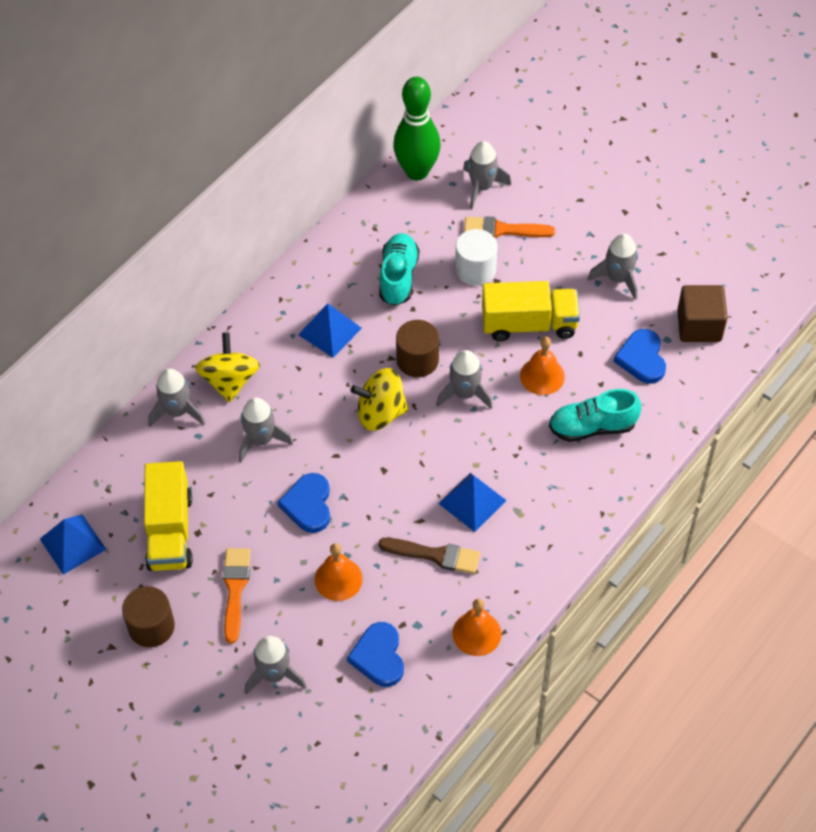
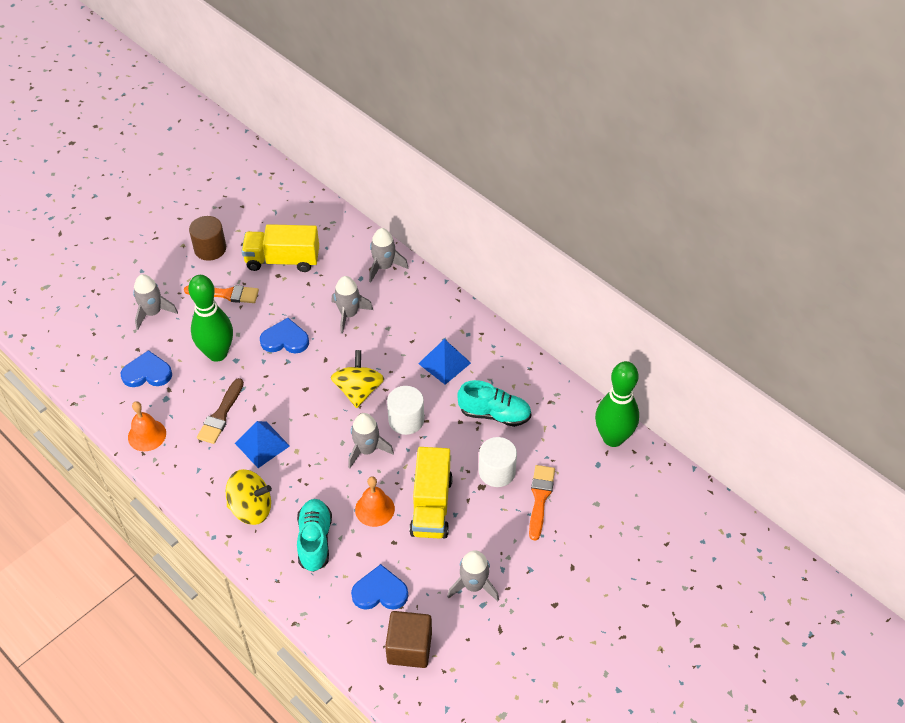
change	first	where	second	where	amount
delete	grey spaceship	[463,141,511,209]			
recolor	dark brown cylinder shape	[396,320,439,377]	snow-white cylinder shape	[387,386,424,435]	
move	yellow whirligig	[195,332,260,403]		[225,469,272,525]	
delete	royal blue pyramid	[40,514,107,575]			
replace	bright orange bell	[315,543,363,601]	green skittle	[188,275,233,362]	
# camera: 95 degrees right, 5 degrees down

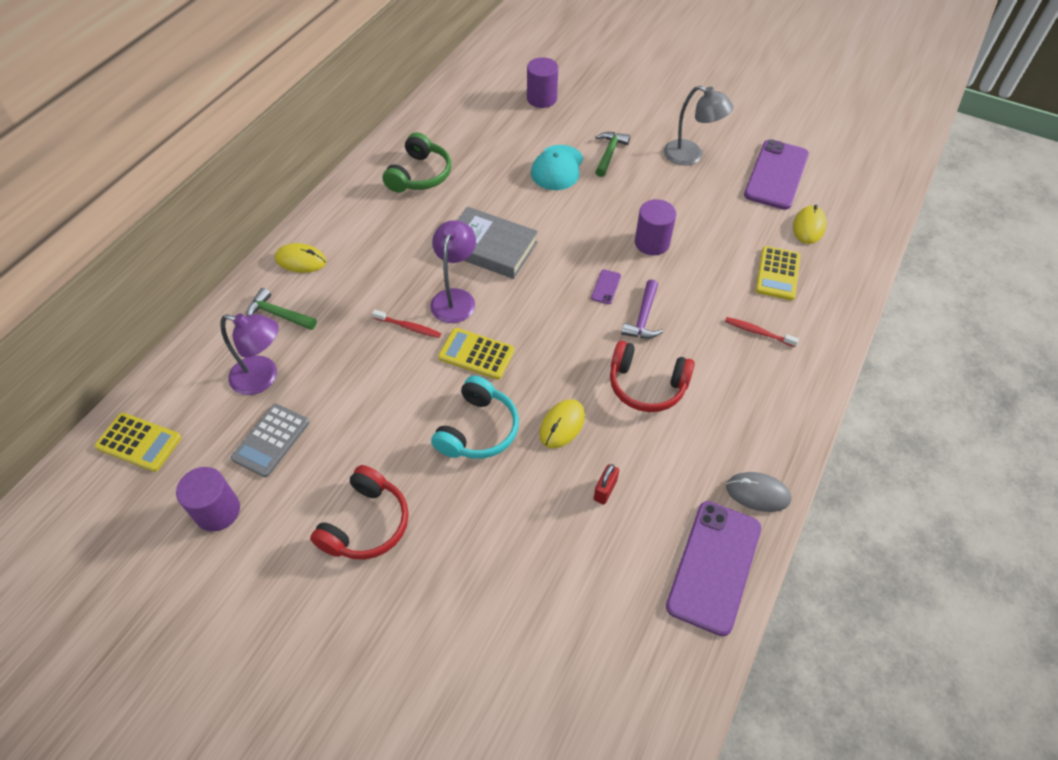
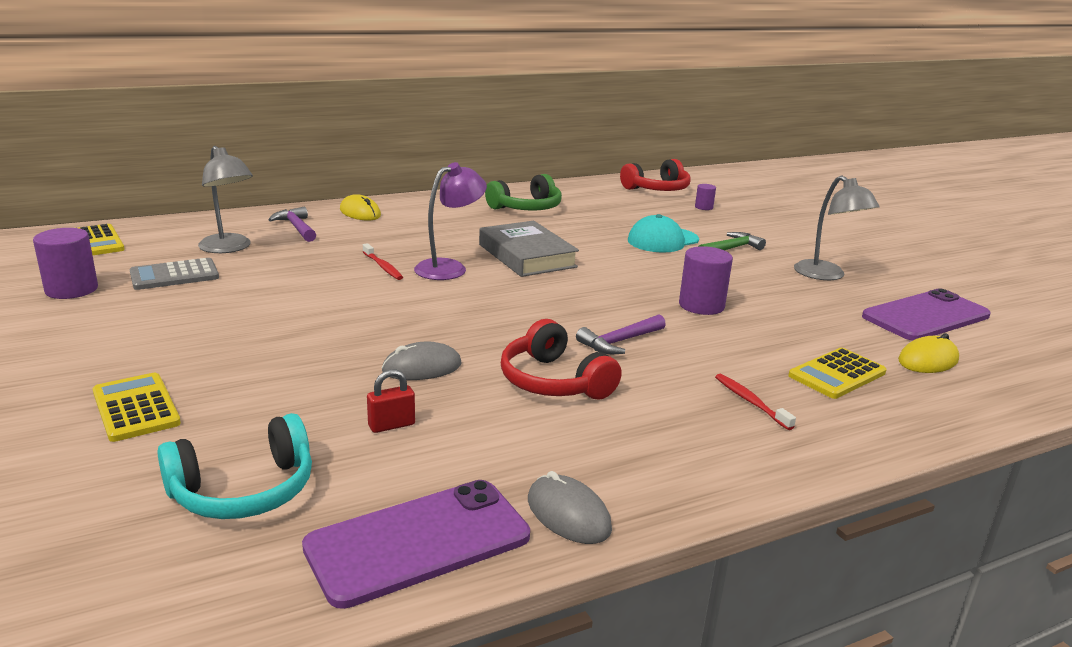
change	first	where	second	where	amount
resize	royal purple cylinder shape	[527,57,558,108]		[695,184,716,210]	x0.53
delete	royal purple smartphone	[591,269,621,304]			
recolor	green hammer	[246,288,317,330]	royal purple hammer	[268,206,316,242]	
recolor	royal purple reading lamp	[221,313,279,395]	grey reading lamp	[198,146,253,253]	
move	yellow adding machine	[438,328,515,379]		[93,373,181,442]	
move	aqua headset	[431,376,519,459]		[157,413,312,519]	
recolor	yellow mouse	[539,399,585,448]	grey mouse	[382,342,462,380]	
move	scarlet headset	[310,465,409,560]		[620,159,690,191]	
# camera: 35 degrees right, 30 degrees down

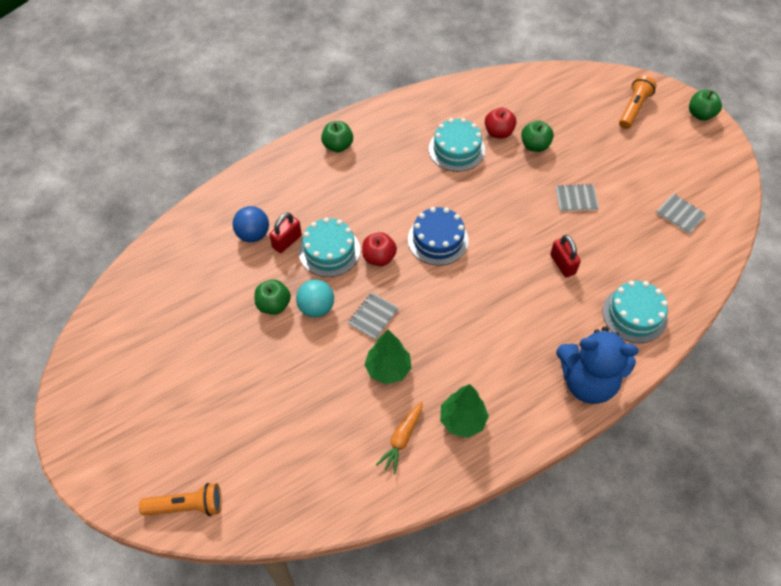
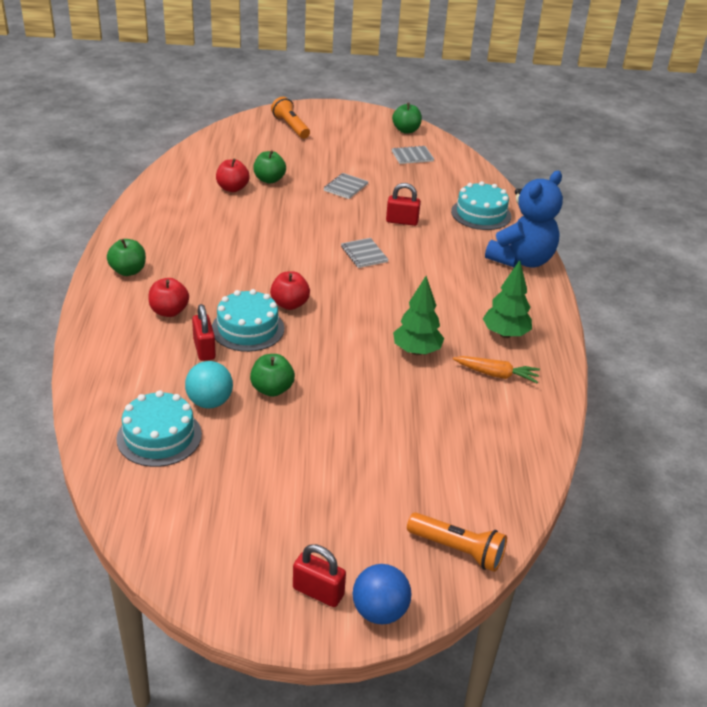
change	first	where	second	where	amount
move	green toy apple	[689,90,722,121]		[392,103,422,133]	
move	aqua layer cake	[429,118,485,172]		[117,390,202,467]	
move	royal blue sphere	[233,206,269,242]		[353,564,412,624]	
delete	royal blue layer cake	[408,207,469,265]			
move	aqua sphere	[296,279,334,318]		[185,361,233,408]	
move	grey exercise book	[348,293,399,340]		[341,238,389,268]	
rotate	bright orange toy carrot	[376,401,423,474]		[453,356,540,383]	45 degrees counterclockwise
rotate	bright orange torch	[139,483,222,516]		[407,512,507,572]	90 degrees clockwise
insert			scarlet toy apple	[148,278,189,317]	
insert			scarlet small lock	[293,544,346,607]	
# camera: 60 degrees left, 20 degrees down

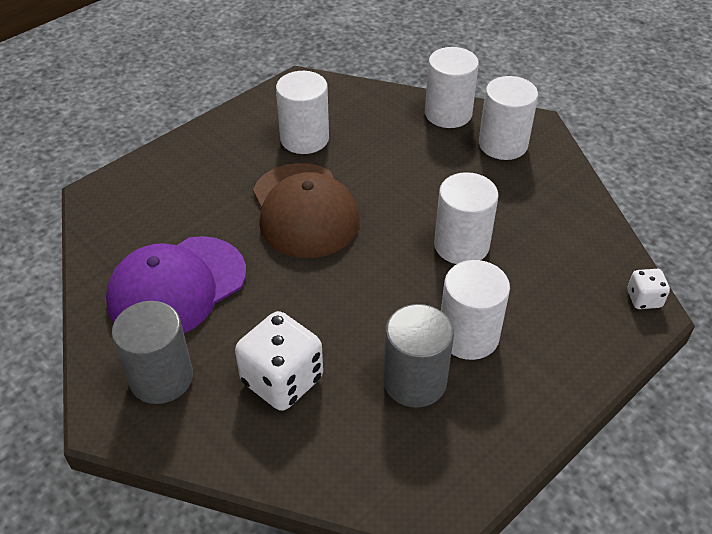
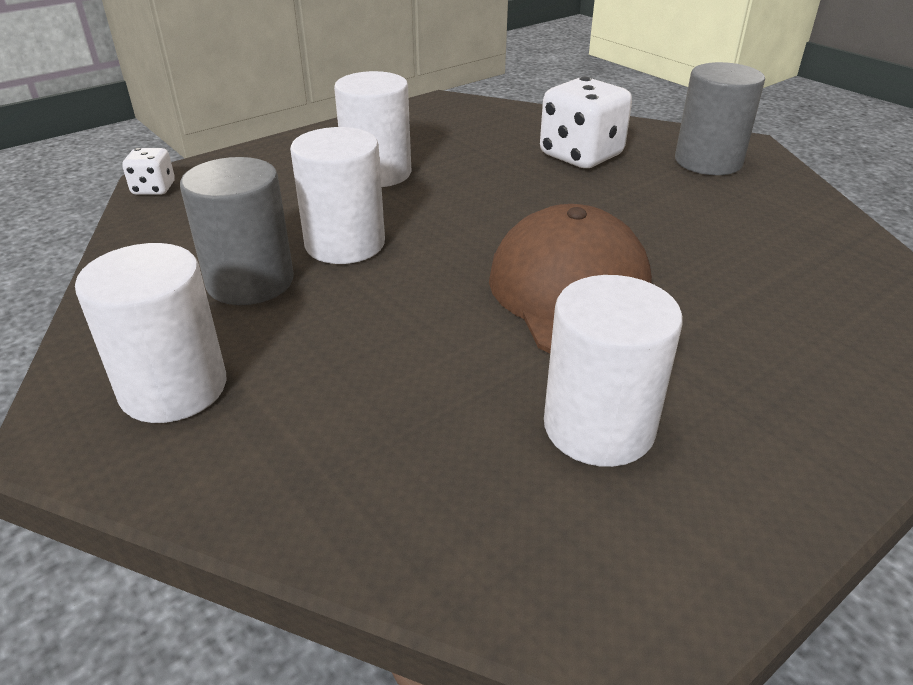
change	first	where	second	where	amount
delete	snow-white cylinder shape	[425,47,479,128]			
delete	royal purple peaked cap	[106,236,246,333]			
move	grey cylinder shape	[383,304,454,408]		[180,157,294,305]	
# camera: 175 degrees left, 10 degrees down

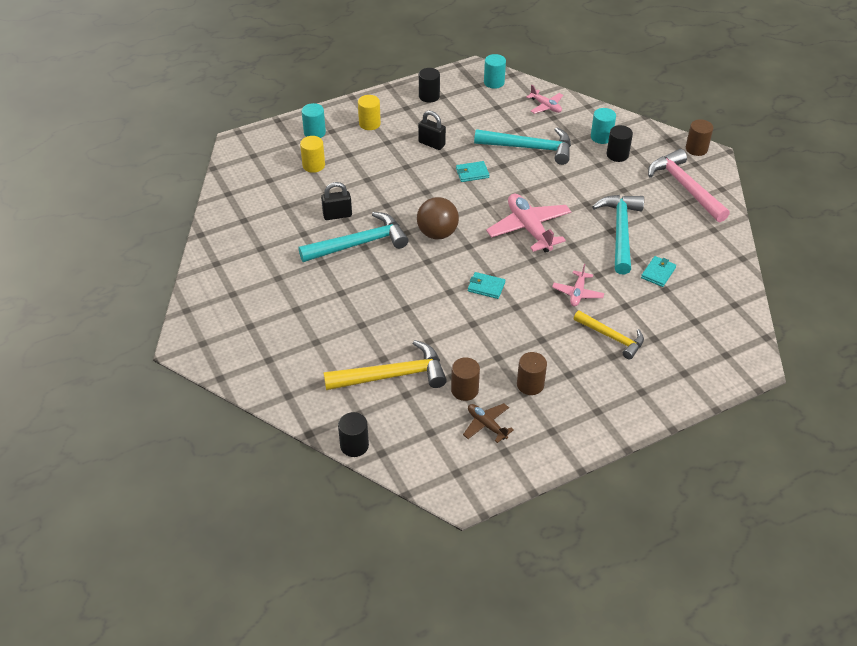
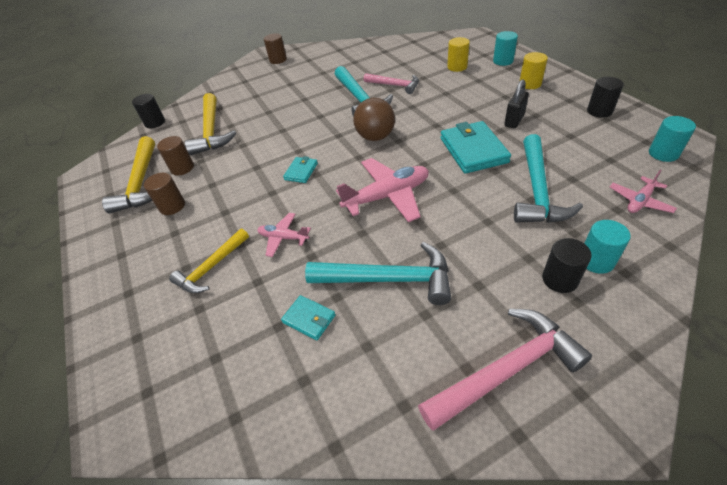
change	first	where	second	where	amount
move	dark brown cylinder shape	[686,119,713,156]		[264,33,287,64]	
resize	aqua card wallet	[456,161,489,182]		[440,121,511,174]	x1.94
replace	jet-black small lock	[321,182,352,220]	rose-pink hammer	[364,73,419,94]	
replace	dark brown plane	[463,403,514,443]	yellow hammer	[102,136,155,214]	
# camera: 95 degrees right, 0 degrees up

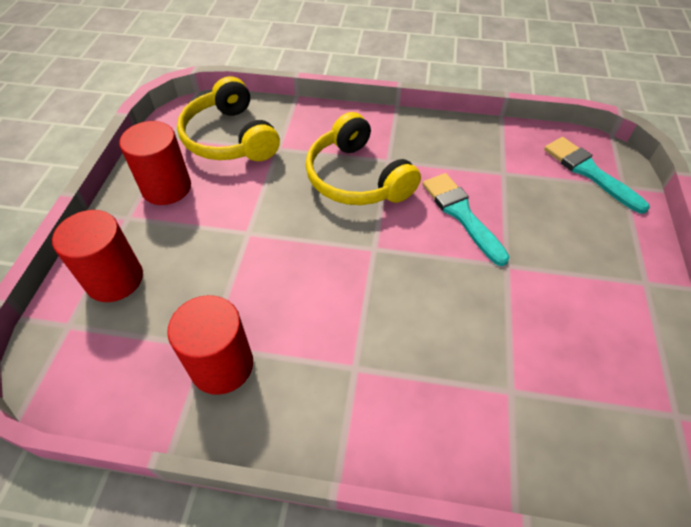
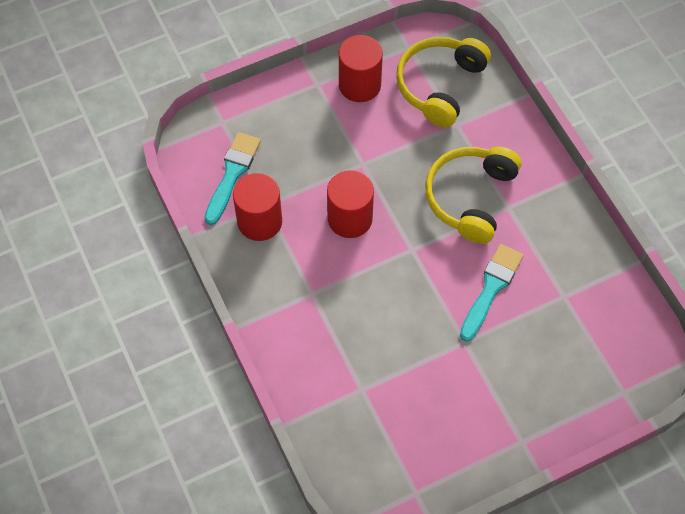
change	first	where	second	where	amount
move	aqua paintbrush	[544,137,650,214]		[204,132,261,225]	
move	scarlet cylinder shape	[52,210,143,302]		[327,170,374,238]	
# camera: 55 degrees right, 10 degrees up

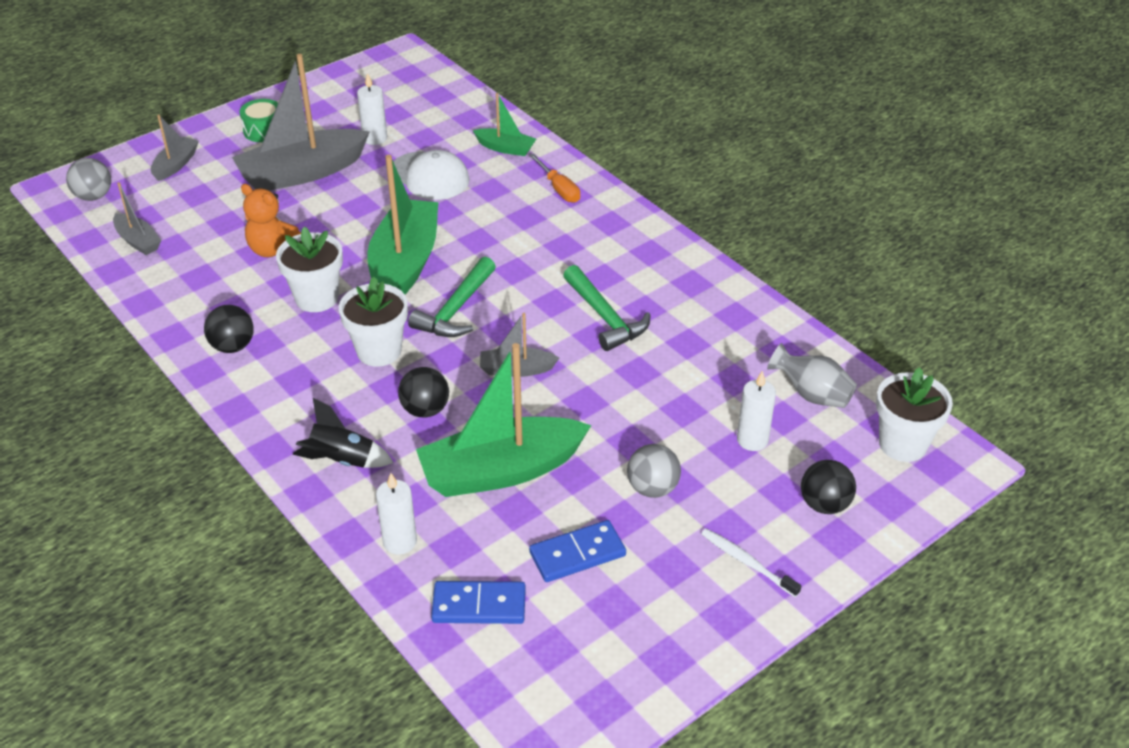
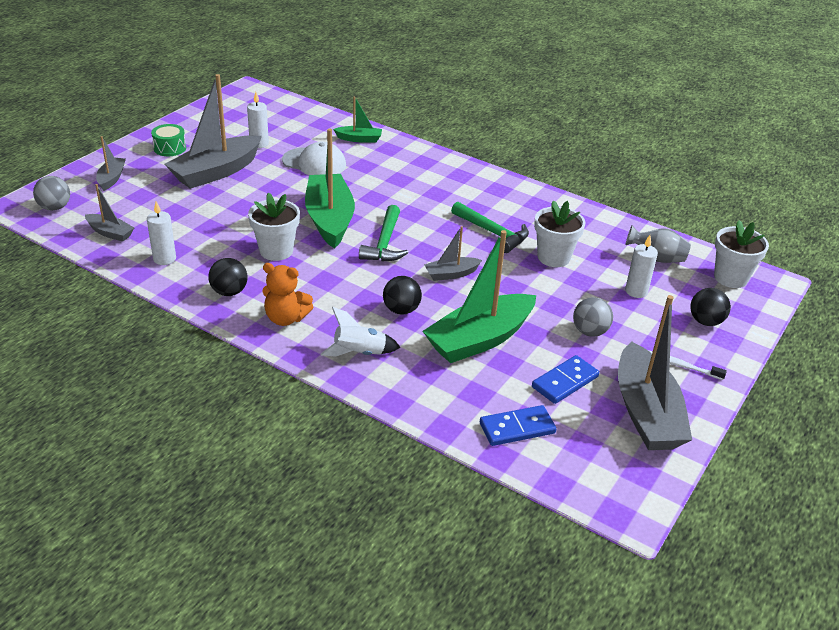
change	first	where	second	where	amount
delete	bright orange flat screwdriver	[529,154,580,203]			
move	bright orange teddy bear	[241,184,301,257]		[262,263,313,326]	
move	snow-white flower pot	[339,277,408,367]		[534,200,585,267]	
recolor	jet-black spaceship	[293,398,394,468]	snow-white spaceship	[321,307,400,357]	
move	snow-white pillar candle	[376,473,417,554]		[147,201,176,265]	
insert			grey sailboat	[618,295,692,450]	
# camera: 20 degrees left, 5 degrees down

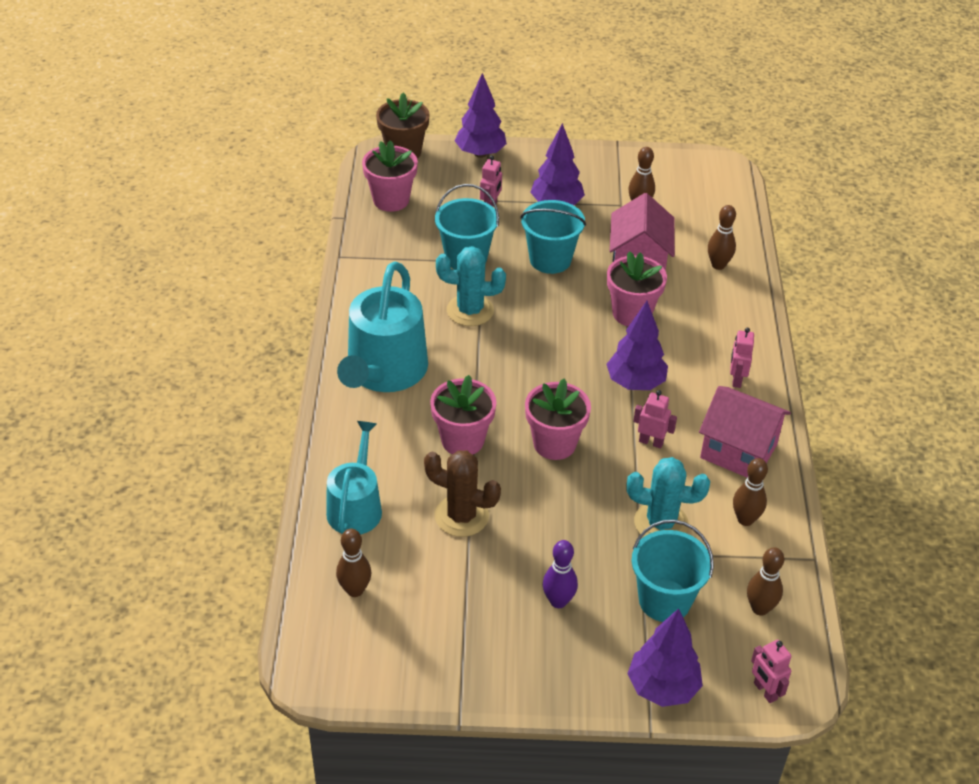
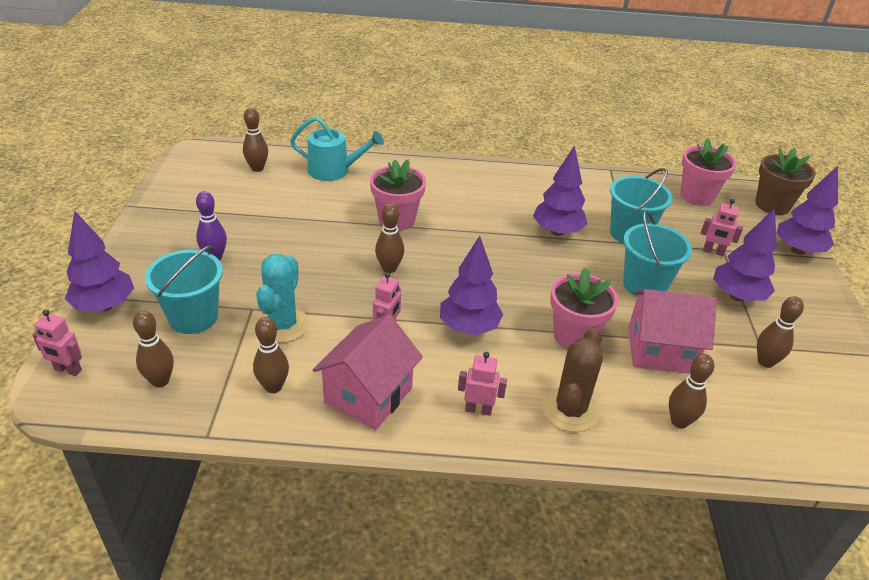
change	first	where	second	where	amount
replace	aqua prickly plant	[436,246,506,326]	royal purple tree	[533,145,587,236]	
delete	aqua watering can	[337,261,428,392]			
replace	rose-pink flower pot	[525,379,591,460]	dark brown skittle	[375,203,404,273]	
move	dark brown prickly plant	[424,450,501,537]		[542,328,603,432]	
rotate	rose-pink robot figure	[751,640,791,703]		[32,310,82,376]	135 degrees counterclockwise
# camera: 90 degrees right, 5 degrees down

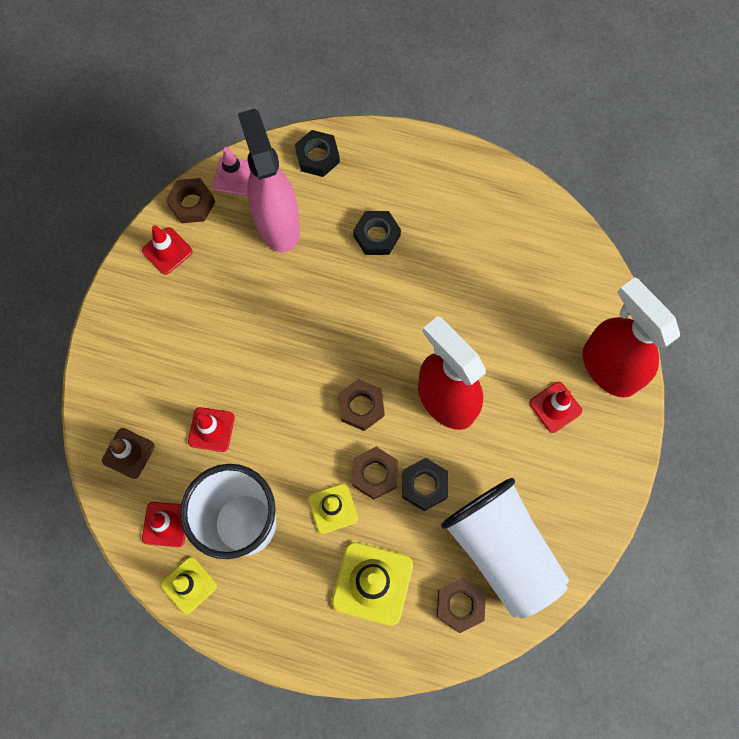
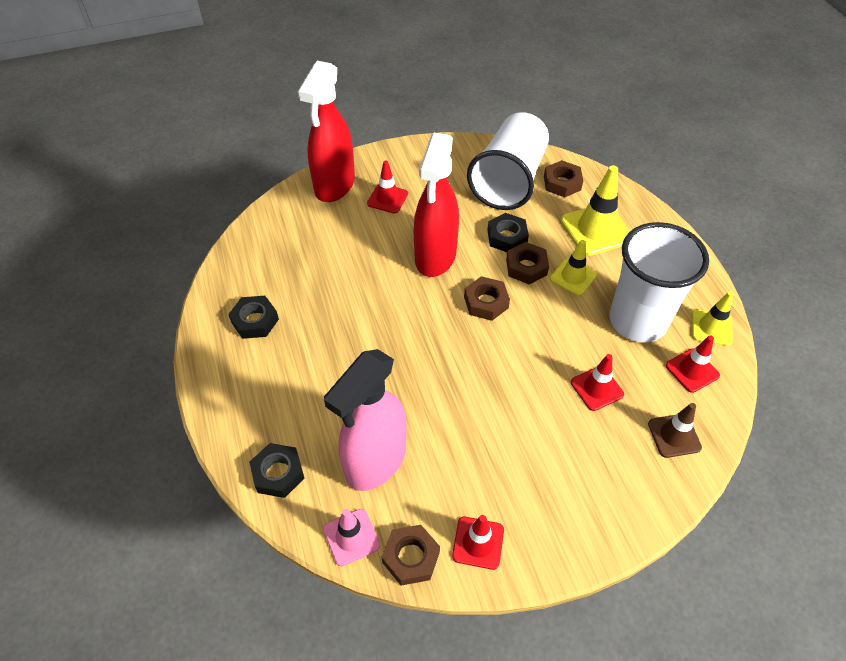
change	first	where	second	where	amount
move	jet-black hexagon nut	[353,211,401,255]		[228,296,279,339]	
# camera: 125 degrees left, 20 degrees down

